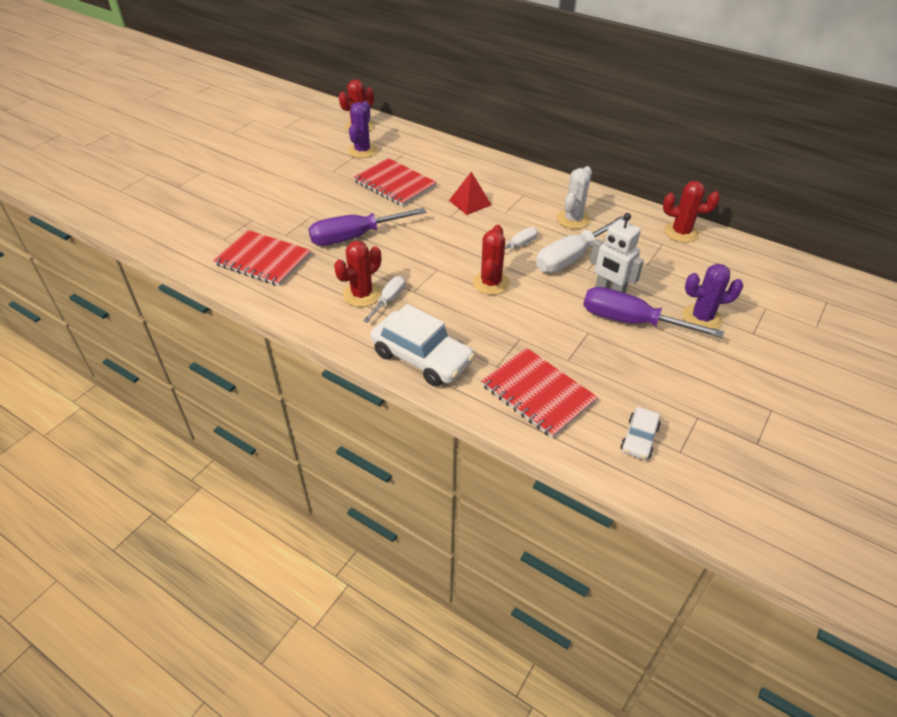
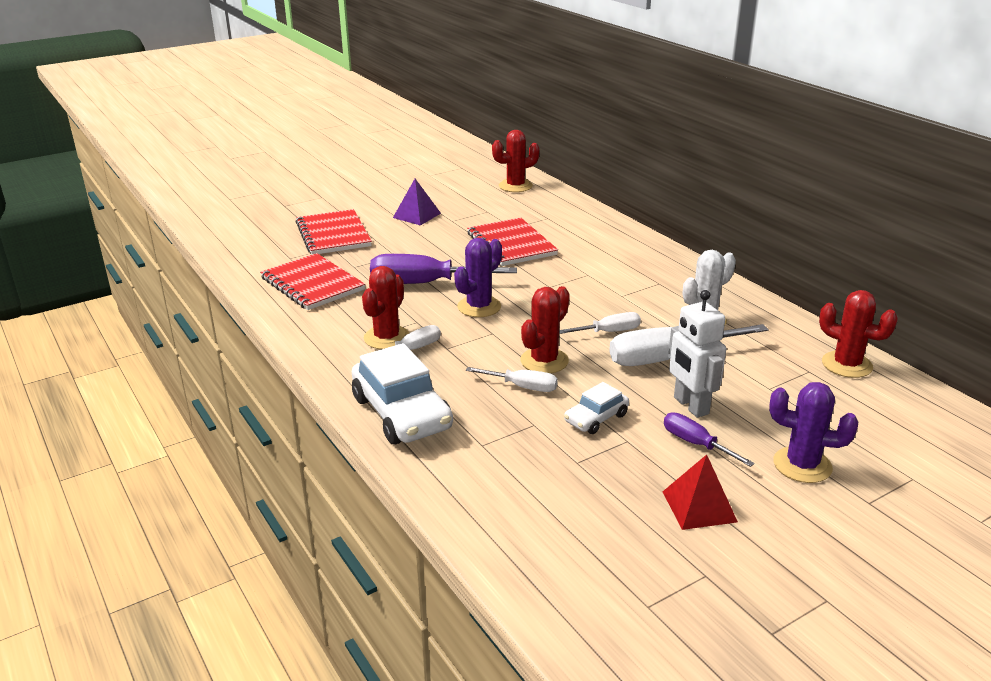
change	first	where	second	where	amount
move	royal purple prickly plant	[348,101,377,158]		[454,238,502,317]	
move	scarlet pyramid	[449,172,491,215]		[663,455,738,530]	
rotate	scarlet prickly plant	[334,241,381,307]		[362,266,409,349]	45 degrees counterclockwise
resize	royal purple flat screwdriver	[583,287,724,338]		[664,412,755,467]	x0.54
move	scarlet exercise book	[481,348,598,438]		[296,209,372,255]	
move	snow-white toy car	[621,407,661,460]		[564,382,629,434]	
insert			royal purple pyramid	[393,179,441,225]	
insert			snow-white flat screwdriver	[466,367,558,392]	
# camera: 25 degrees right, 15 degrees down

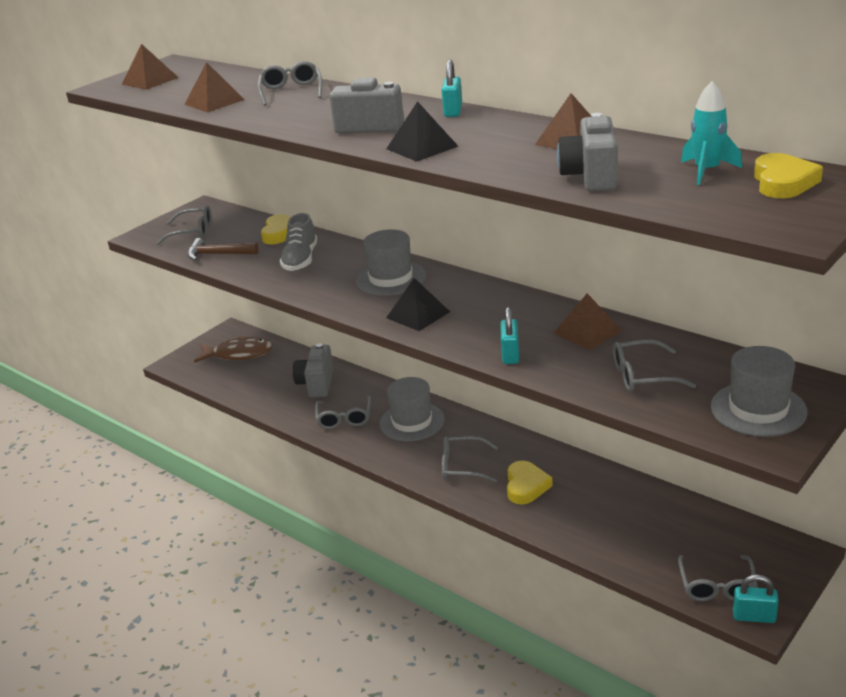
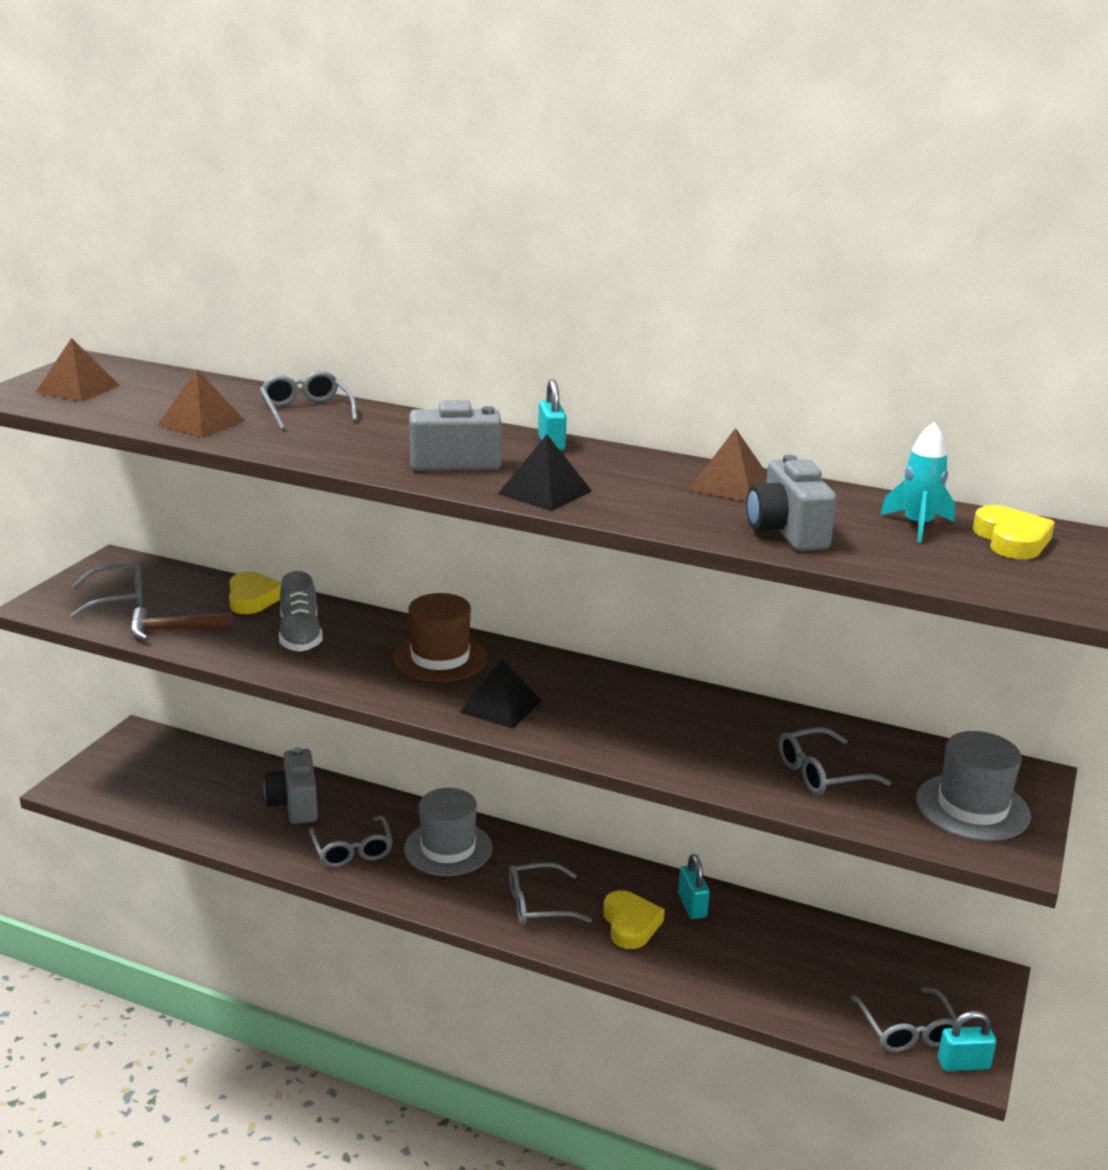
change	first	where	second	where	amount
recolor	grey hat	[356,229,426,296]	dark brown hat	[393,593,488,682]	
delete	dark brown pyramid	[553,293,622,350]			
move	aqua small lock	[500,307,519,364]		[678,854,710,919]	
delete	dark brown fish	[194,336,273,363]			
# camera: 20 degrees left, 5 degrees down

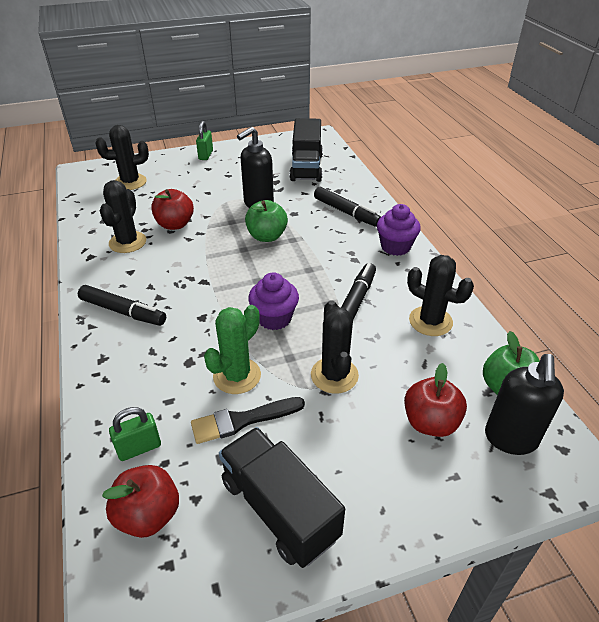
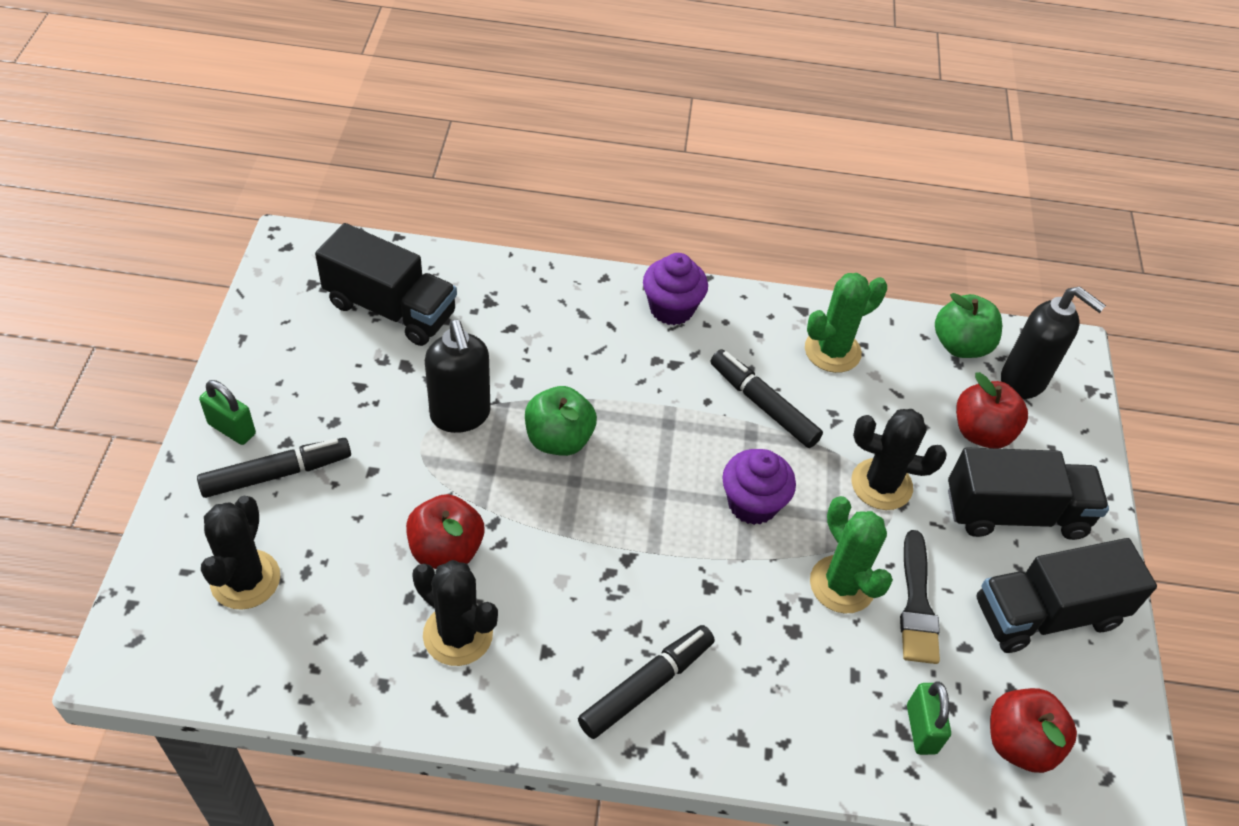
change	first	where	second	where	amount
move	jet-black marker	[314,187,381,227]		[197,438,351,498]	
recolor	jet-black prickly plant	[407,255,474,336]	green prickly plant	[805,273,887,373]	
insert			jet-black toy truck	[948,447,1109,540]	
# camera: 70 degrees left, 10 degrees up

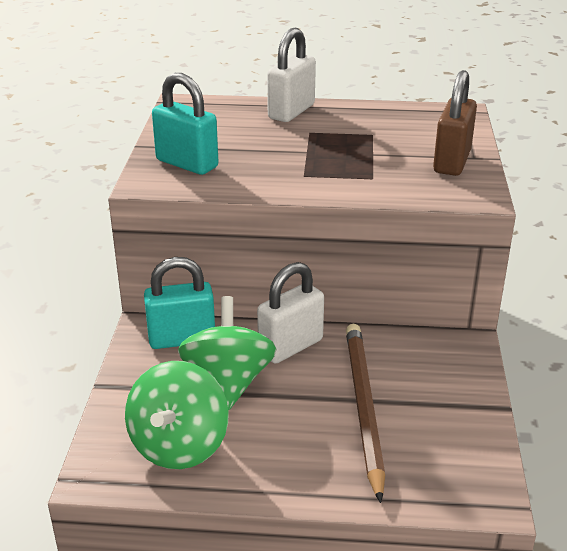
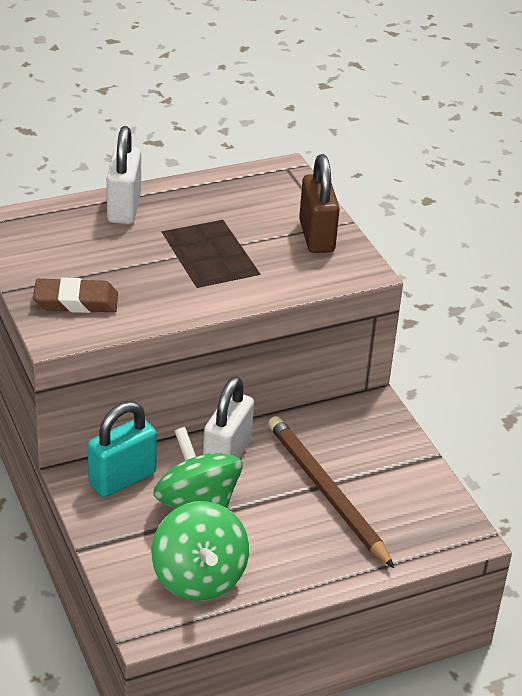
change	first	where	second	where	amount
replace	aqua small lock	[152,73,219,175]	dark brown pencil eraser	[33,277,118,313]	
# camera: 30 degrees left, 5 degrees up

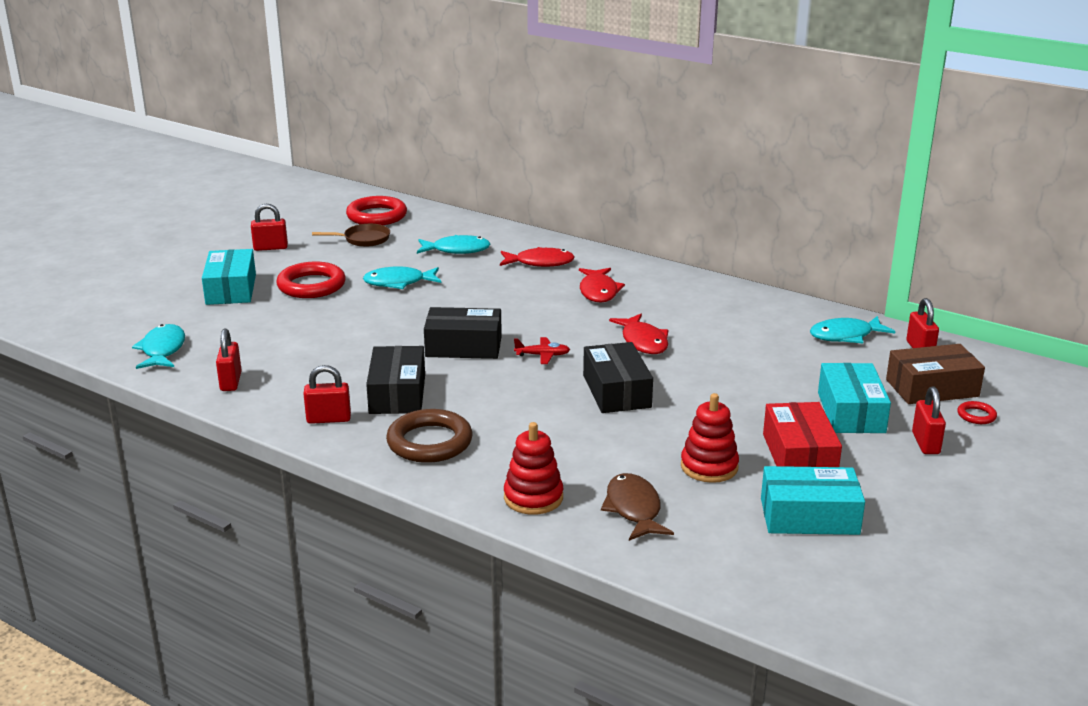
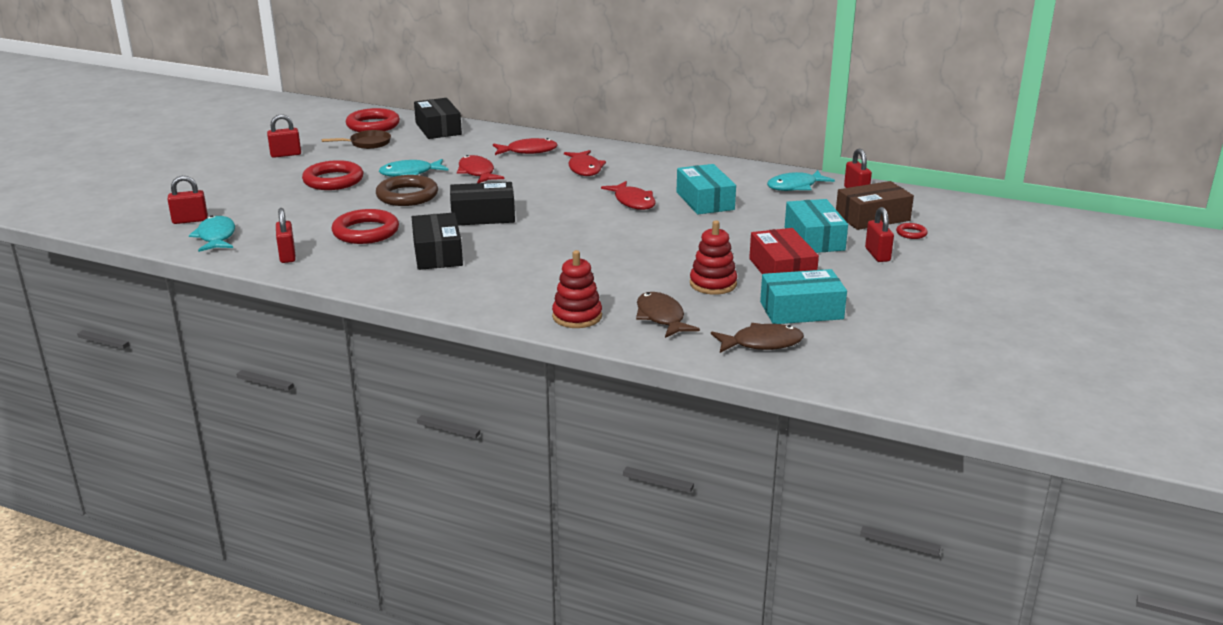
change	first	where	second	where	amount
delete	aqua fish	[417,235,490,254]			
move	aqua package	[202,249,256,305]		[677,164,736,214]	
delete	scarlet plane	[514,337,570,364]			
move	jet-black package	[583,342,653,413]		[414,98,462,139]	
move	scarlet small lock	[303,365,351,424]		[167,176,208,224]	
move	dark brown hoop	[386,409,473,463]		[376,175,438,206]	
insert			scarlet fish	[457,155,505,183]	
insert			scarlet hoop	[332,209,399,244]	
insert			dark brown fish	[711,323,804,353]	
# camera: 10 degrees left, 0 degrees up

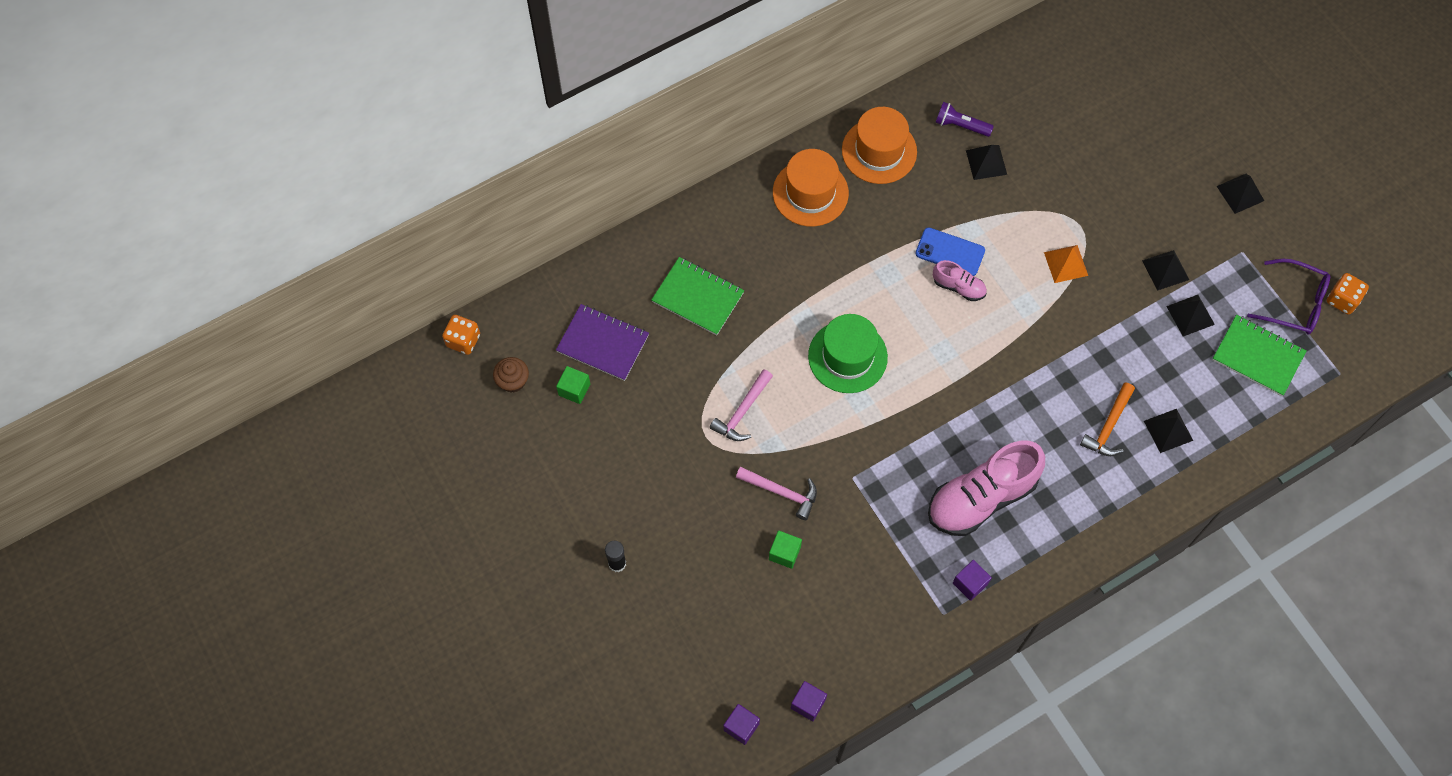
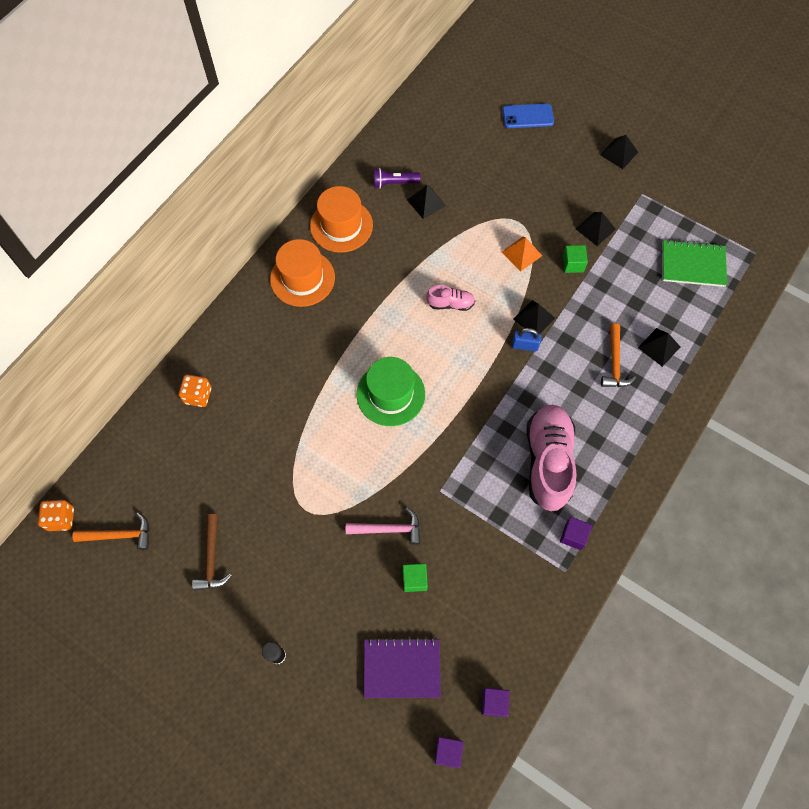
change	first	where	second	where	amount
move	royal blue smartphone	[915,228,985,276]		[502,104,554,128]	
delete	green exercise book	[651,257,744,336]			
delete	royal purple eyeglasses	[1247,259,1330,335]			
move	bright orange game die	[1327,273,1369,315]		[179,374,211,407]	
move	jet-black pyramid	[1166,295,1215,337]		[513,300,555,333]	
move	royal purple exercise book	[556,304,649,381]		[364,637,441,698]	
replace	dark brown fairy cake	[493,357,529,393]	bright orange hammer	[72,512,149,550]	
move	green solid cube	[556,366,590,404]		[562,245,588,273]	
delete	rose-pink hammer	[710,369,773,441]			
rotate	rose-pink shoe	[928,441,1045,536]		[526,404,577,512]	150 degrees clockwise
insert			royal blue small lock	[512,328,541,352]	
insert			dark brown hammer	[192,514,232,591]	
# camera: 25 degrees left, 0 degrees up

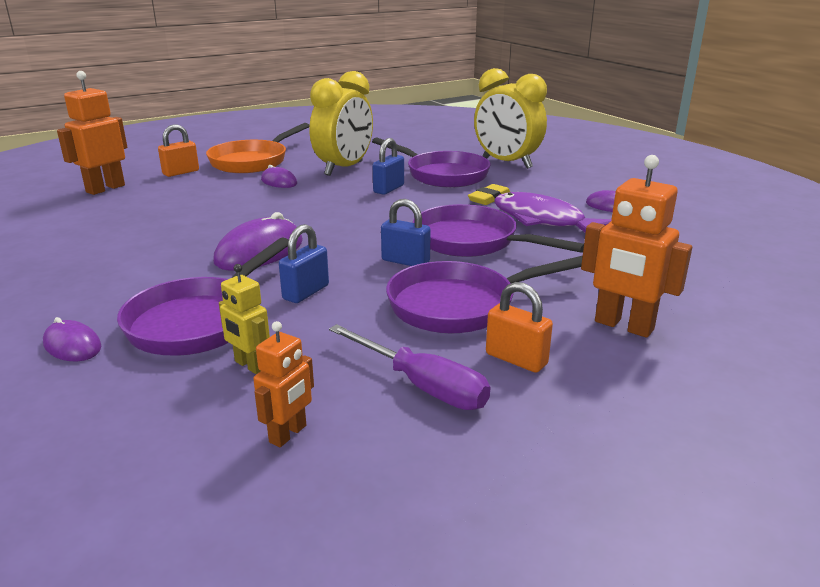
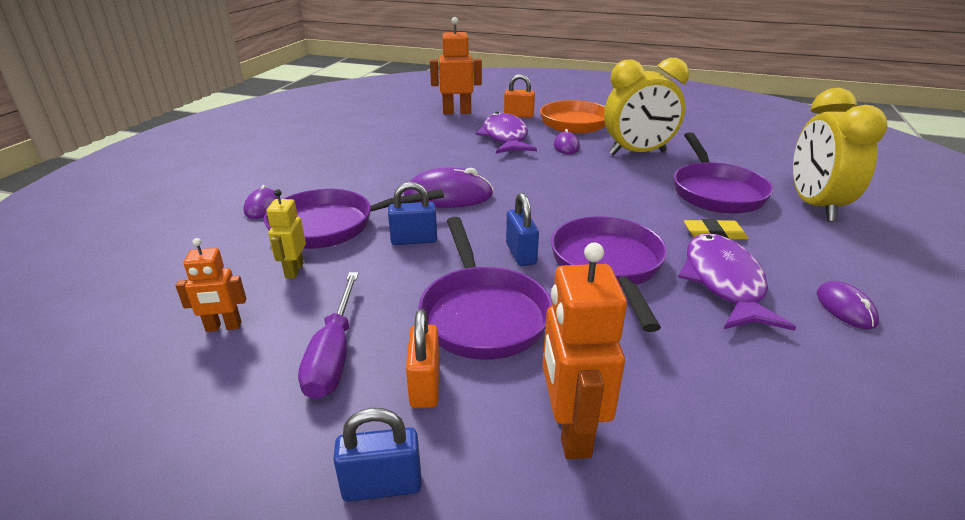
change	first	where	second	where	amount
move	royal blue small lock	[372,138,404,195]		[333,408,422,502]	
rotate	royal purple pan	[386,256,583,334]		[419,217,553,360]	135 degrees counterclockwise
insert			royal purple fish	[476,112,537,154]	
# camera: 50 degrees right, 5 degrees up

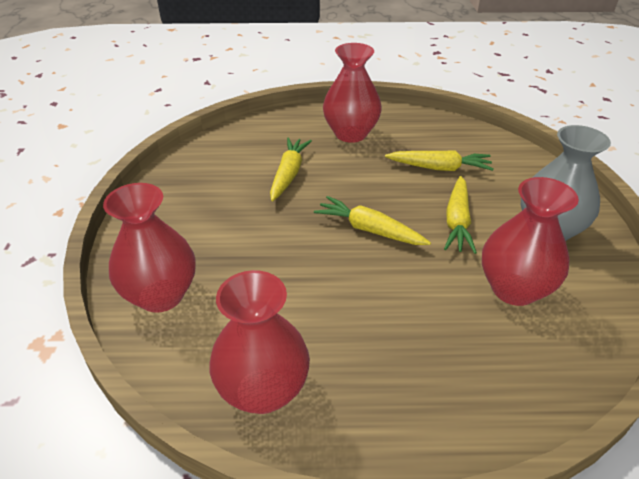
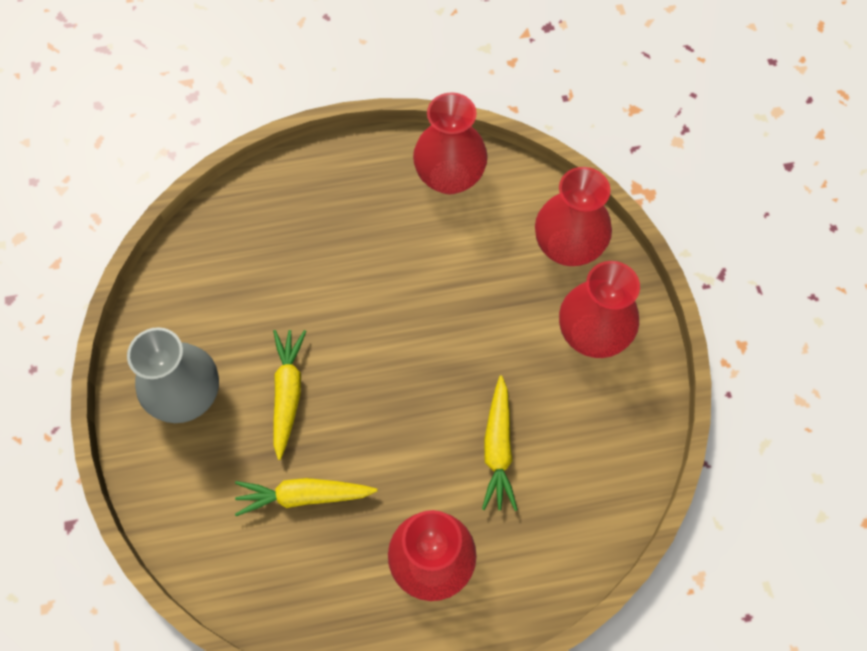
change	first	where	second	where	amount
move	scarlet flower vase	[482,177,579,306]		[559,261,640,358]	
delete	yellow toy carrot	[314,196,431,245]			
# camera: 170 degrees right, 25 degrees up

